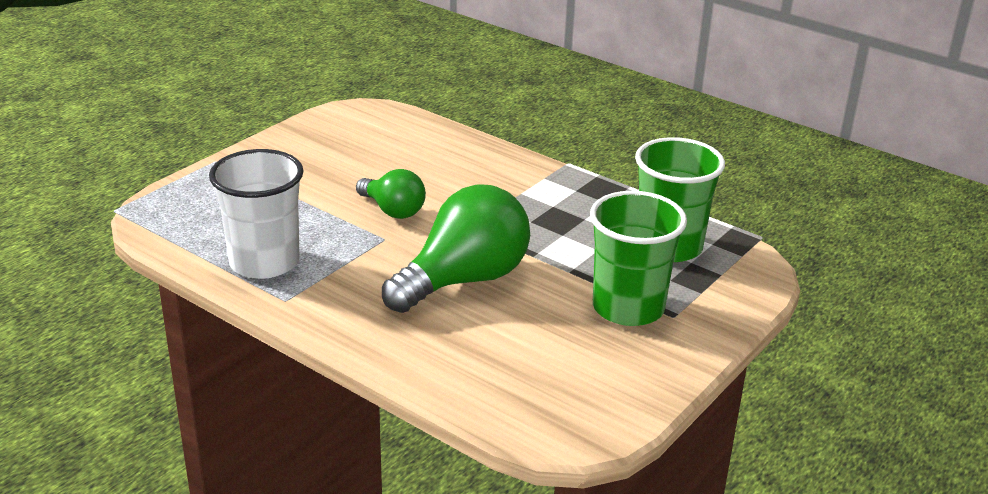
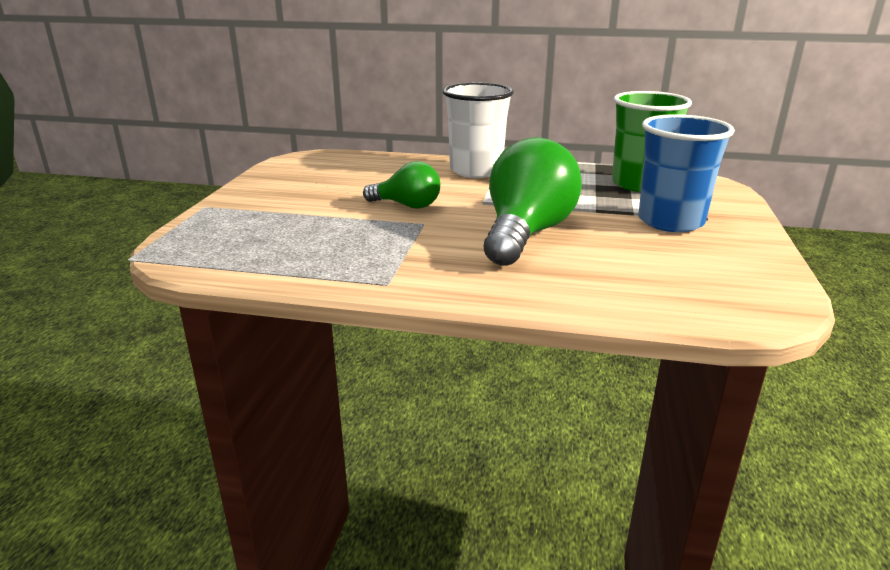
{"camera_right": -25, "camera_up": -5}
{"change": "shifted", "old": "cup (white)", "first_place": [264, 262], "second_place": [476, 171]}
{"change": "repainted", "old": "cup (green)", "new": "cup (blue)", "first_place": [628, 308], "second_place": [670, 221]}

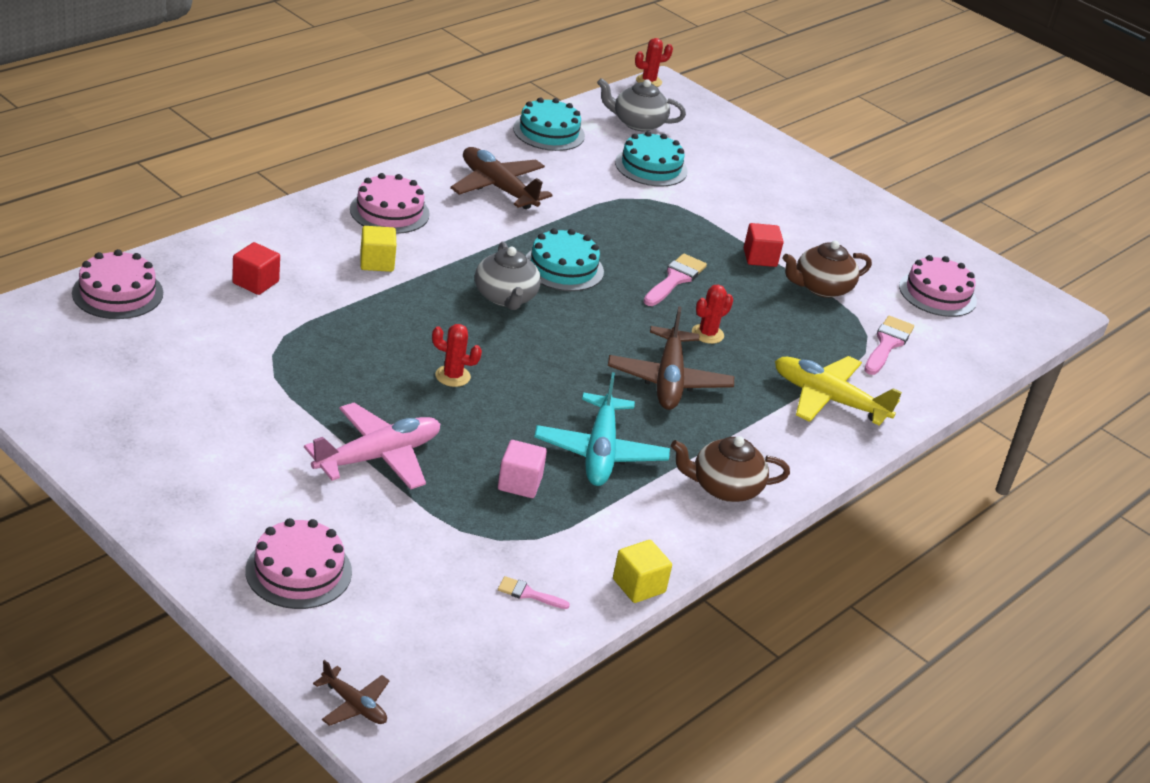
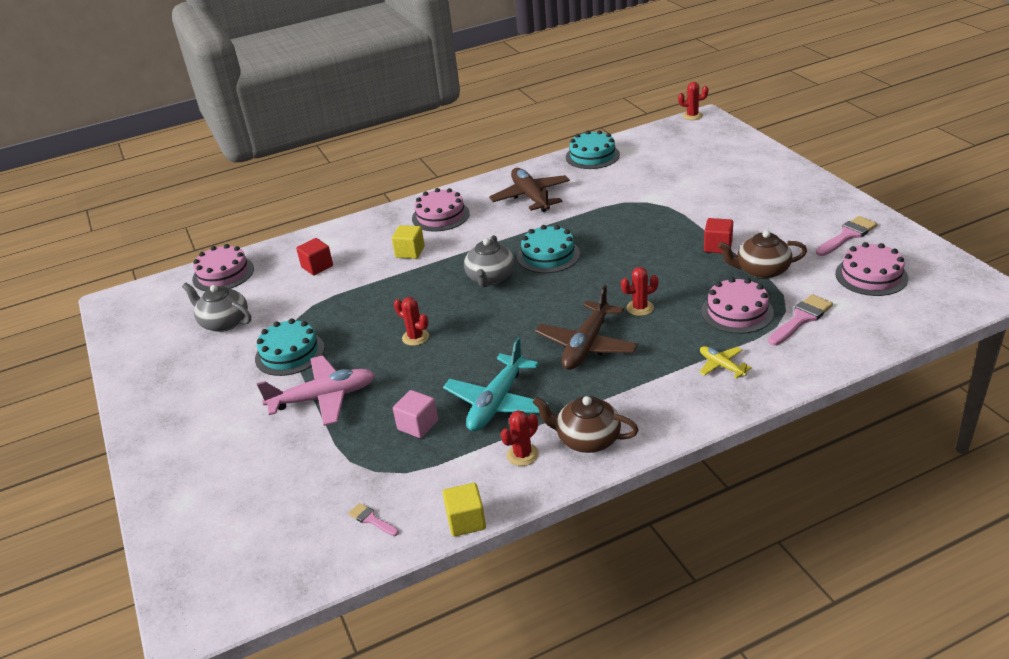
{"camera_right": 30, "camera_up": 0}
{"change": "gone", "old": "plane (brown)", "first_place": [354, 705]}
{"change": "new", "new": "cactus (red)", "second_place": [522, 455]}
{"change": "shifted", "old": "cake (pink)", "first_place": [298, 571], "second_place": [737, 312]}
{"change": "shifted", "old": "teapot (grey)", "first_place": [637, 123], "second_place": [224, 322]}
{"change": "shifted", "old": "cake (turquoise)", "first_place": [651, 167], "second_place": [289, 353]}
{"change": "shifted", "old": "brush (pink)", "first_place": [675, 279], "second_place": [847, 235]}
{"change": "scaled", "old": "plane (yellow)", "first_place": [828, 399], "second_place": [721, 366], "factor": 0.51}

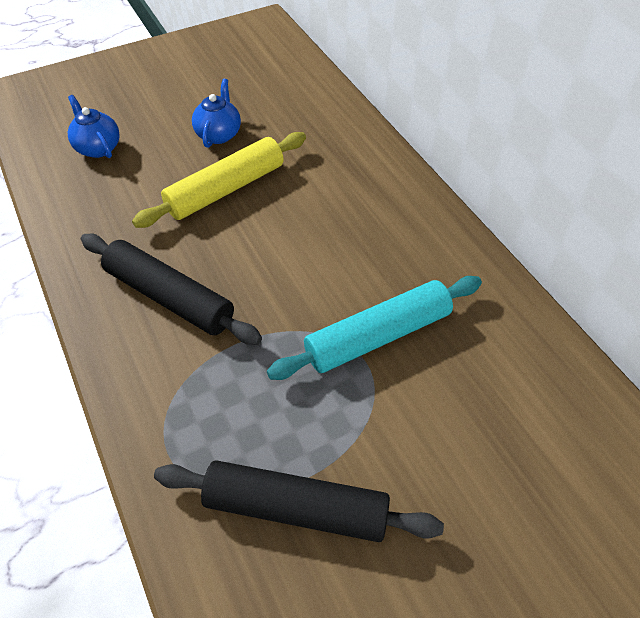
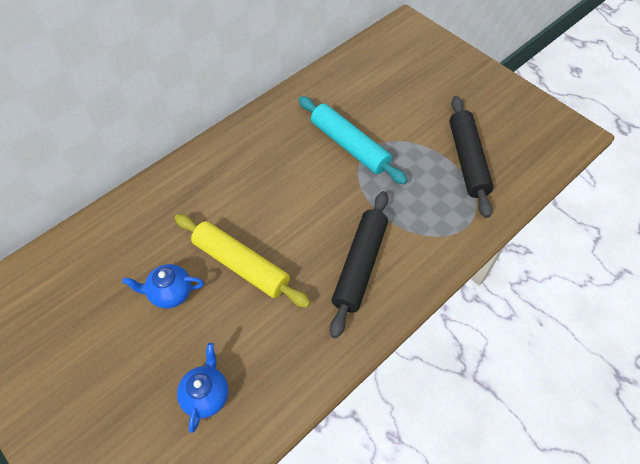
{"camera_right": -105, "camera_up": 5}
{"change": "rotated", "old": "teapot (blue)", "first_place": [98, 148], "second_place": [206, 395], "degrees": 150}

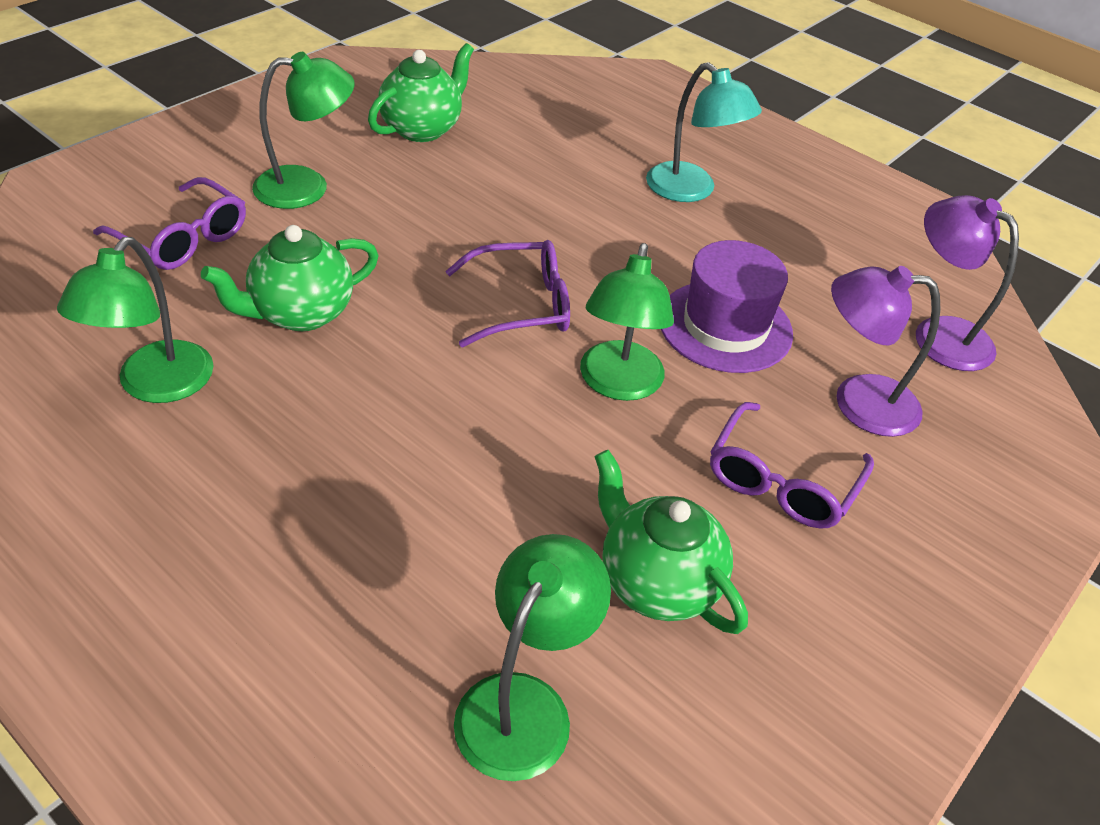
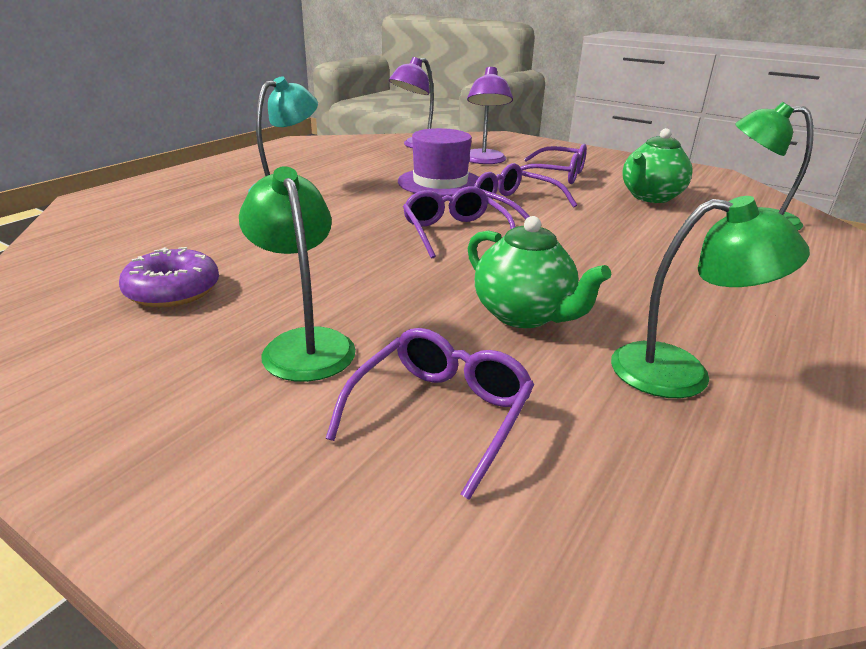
{"camera_right": -95, "camera_up": -15}
{"change": "swapped", "old": "teapot (green)", "new": "donut (purple)", "first_place": [422, 129], "second_place": [173, 290]}
{"change": "swapped", "old": "lamp (green)", "new": "glasses (purple)", "first_place": [618, 384], "second_place": [514, 205]}

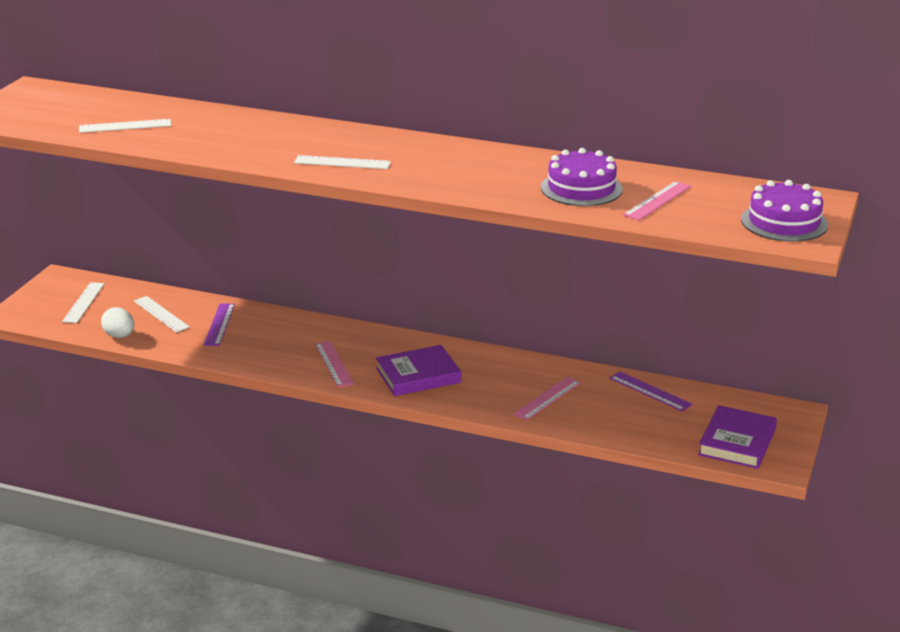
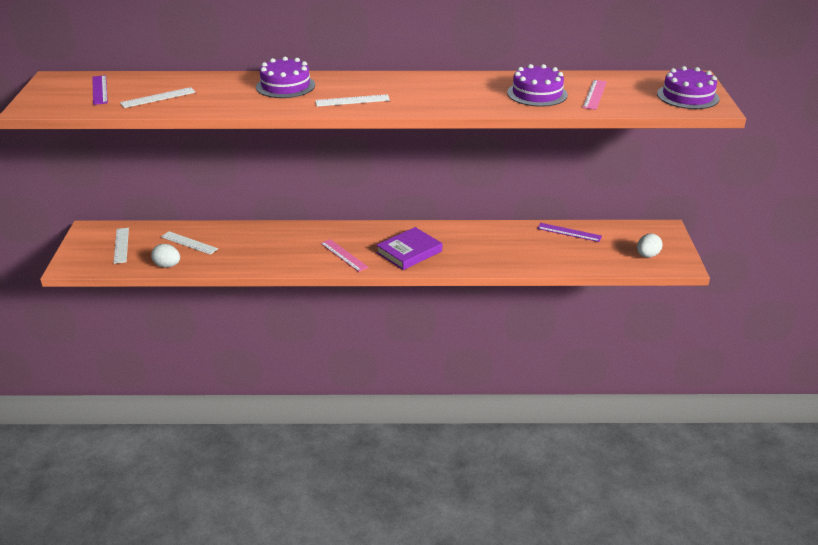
{"camera_right": -20, "camera_up": 5}
{"change": "gone", "old": "ruler (pink)", "first_place": [547, 398]}
{"change": "new", "new": "cake (purple)", "second_place": [285, 86]}
{"change": "shifted", "old": "ruler (purple)", "first_place": [219, 324], "second_place": [99, 90]}
{"change": "swapped", "old": "book (purple)", "new": "egg (white)", "first_place": [737, 442], "second_place": [647, 255]}

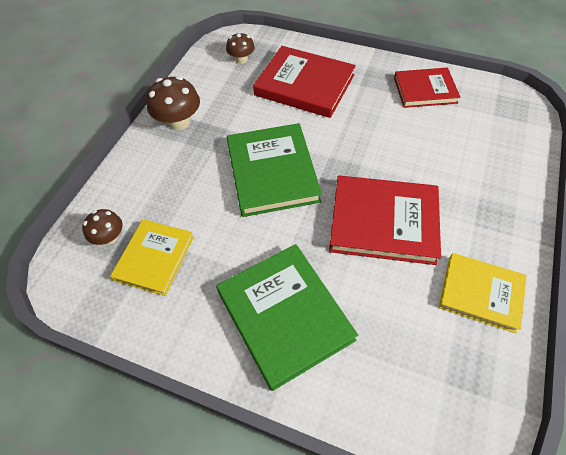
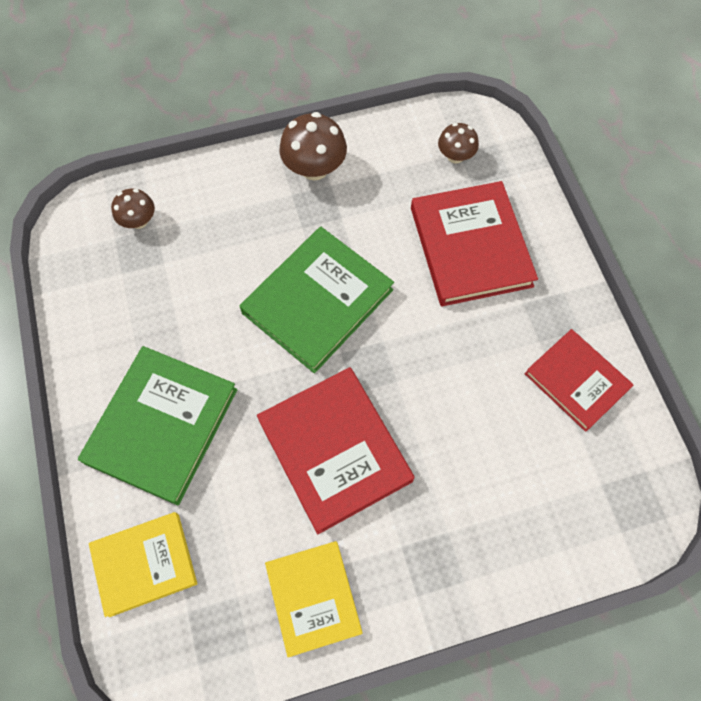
{"camera_right": 50, "camera_up": 10}
{"change": "shifted", "old": "book (yellow)", "first_place": [154, 258], "second_place": [144, 564]}

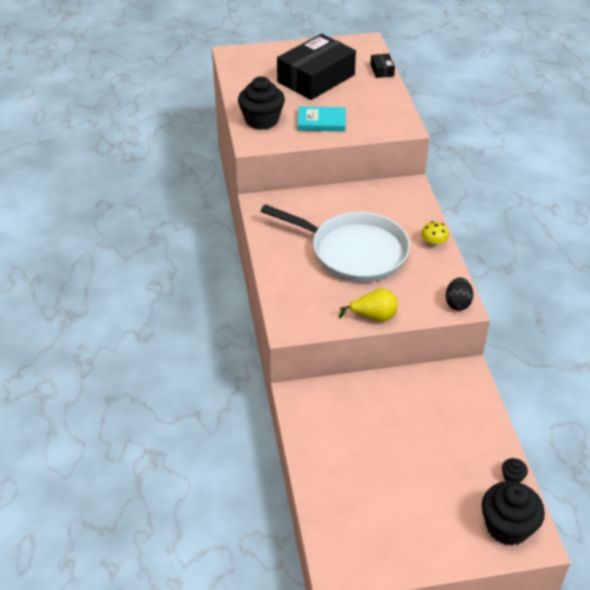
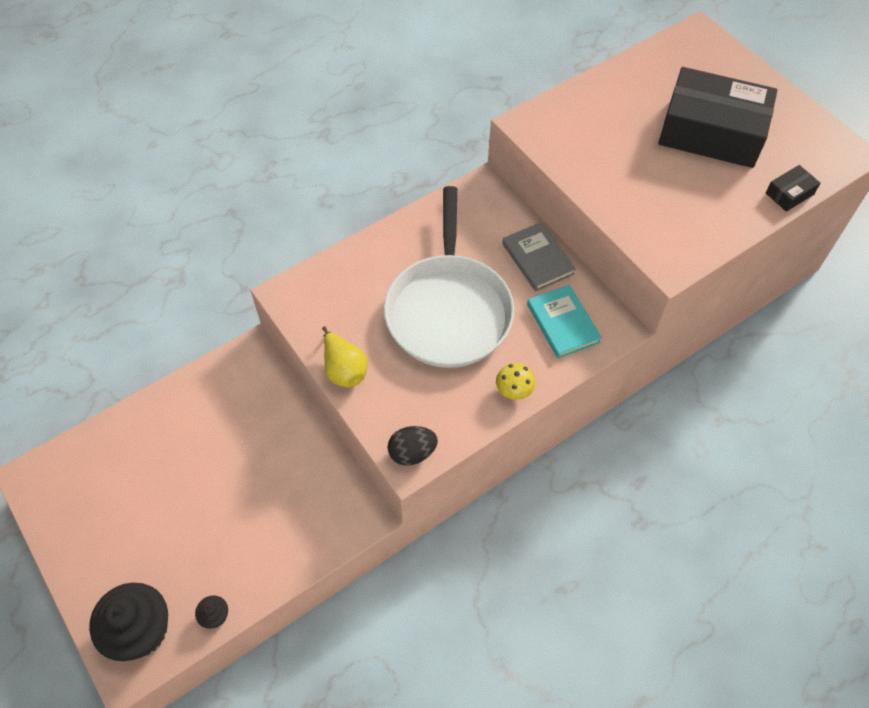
{"camera_right": 65, "camera_up": 15}
{"change": "gone", "old": "cupcake (black)", "first_place": [262, 120]}
{"change": "new", "new": "book (grey)", "second_place": [537, 259]}
{"change": "shifted", "old": "book (turquoise)", "first_place": [321, 121], "second_place": [562, 323]}

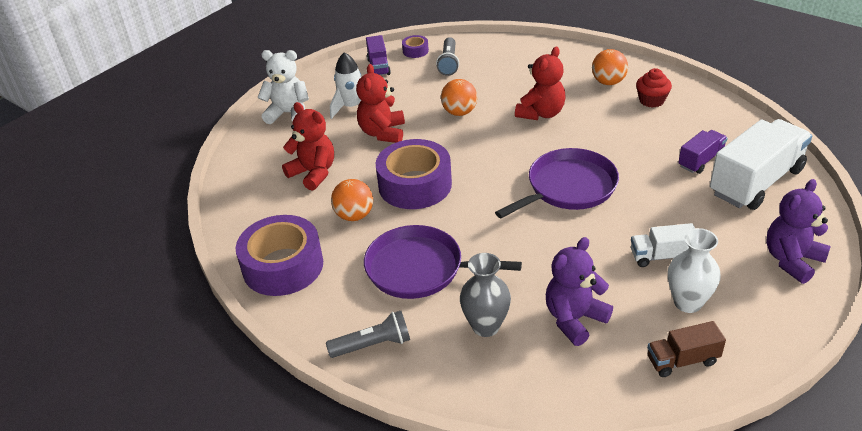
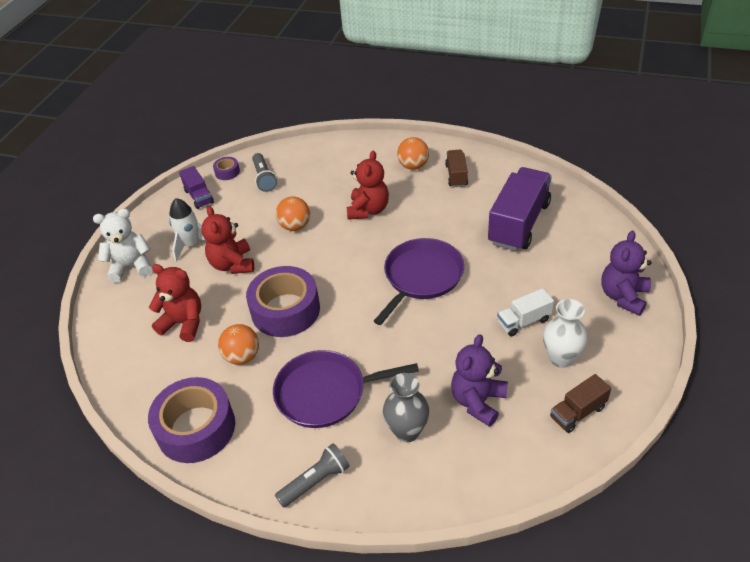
{"camera_right": -20, "camera_up": 5}
{"change": "gone", "old": "truck (white)", "first_place": [756, 182]}
{"change": "swapped", "old": "cupcake (red)", "new": "truck (brown)", "first_place": [651, 100], "second_place": [456, 175]}
{"change": "scaled", "old": "truck (purple)", "first_place": [701, 160], "second_place": [518, 223], "factor": 1.97}

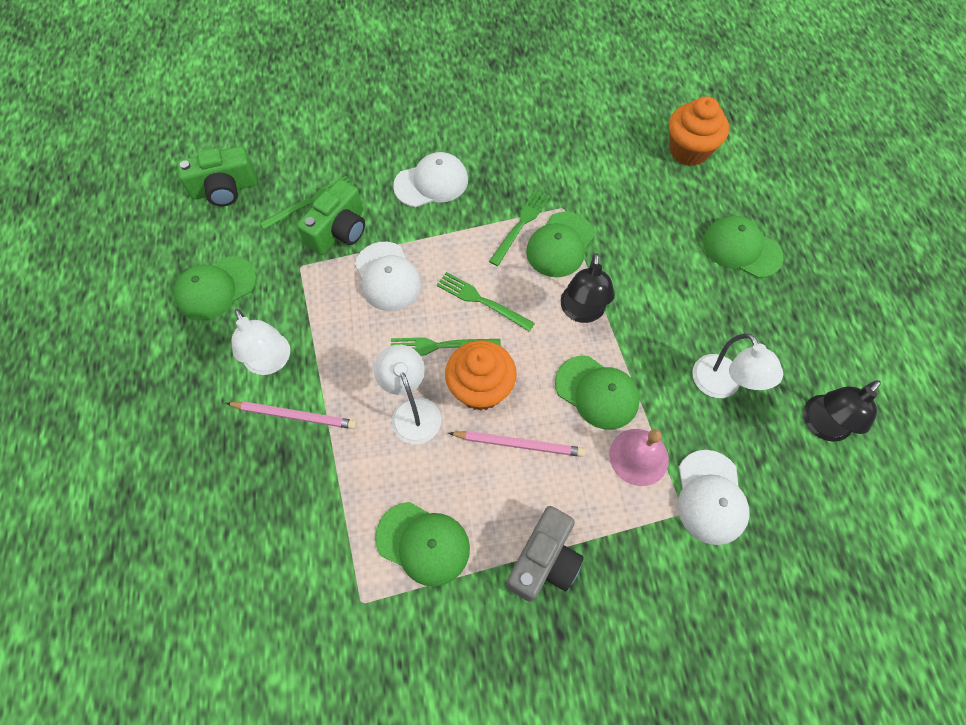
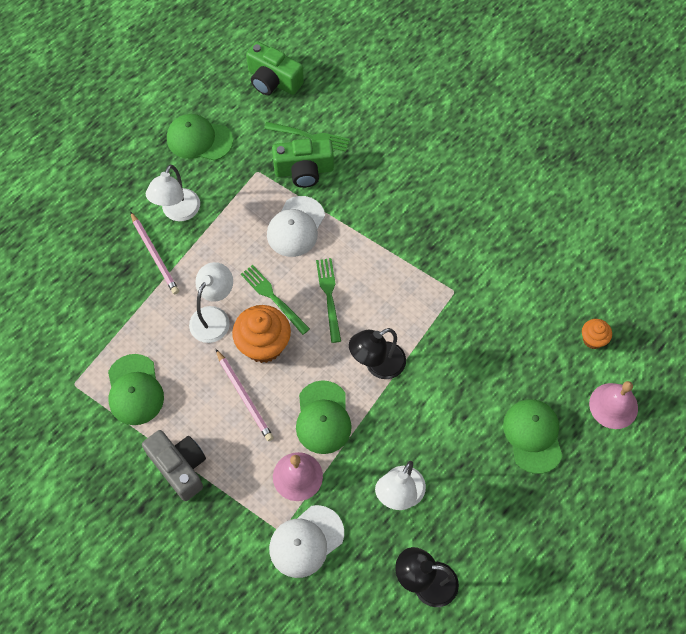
{"camera_right": 50, "camera_up": 0}
{"change": "gone", "old": "cap (white)", "first_place": [431, 183]}
{"change": "gone", "old": "fork (green)", "first_place": [521, 224]}
{"change": "gone", "old": "cap (green)", "first_place": [560, 245]}
{"change": "new", "new": "bell (pink)", "second_place": [613, 405]}
{"change": "rotated", "old": "camera (grey)", "first_place": [544, 560], "second_place": [179, 467], "degrees": -120}
{"change": "scaled", "old": "cupcake (orange)", "first_place": [689, 151], "second_place": [593, 339], "factor": 0.53}

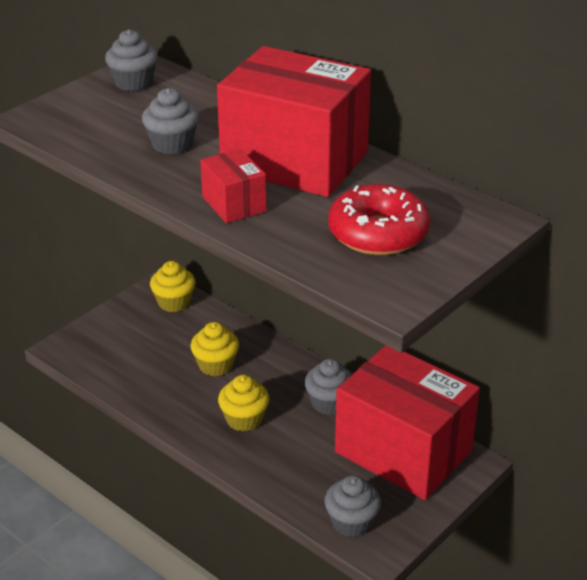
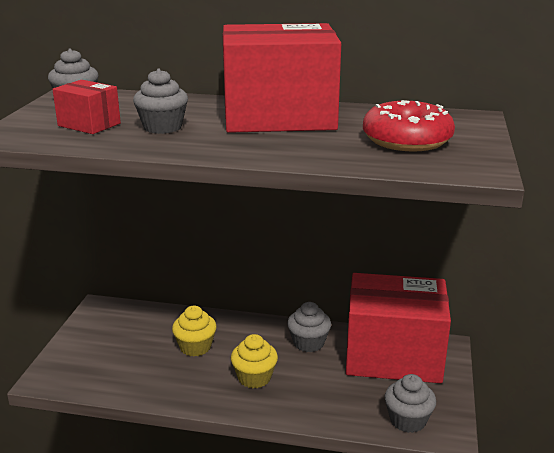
{"camera_right": -30, "camera_up": -10}
{"change": "gone", "old": "cupcake (yellow)", "first_place": [174, 302]}
{"change": "shifted", "old": "box (red)", "first_place": [234, 204], "second_place": [89, 124]}

